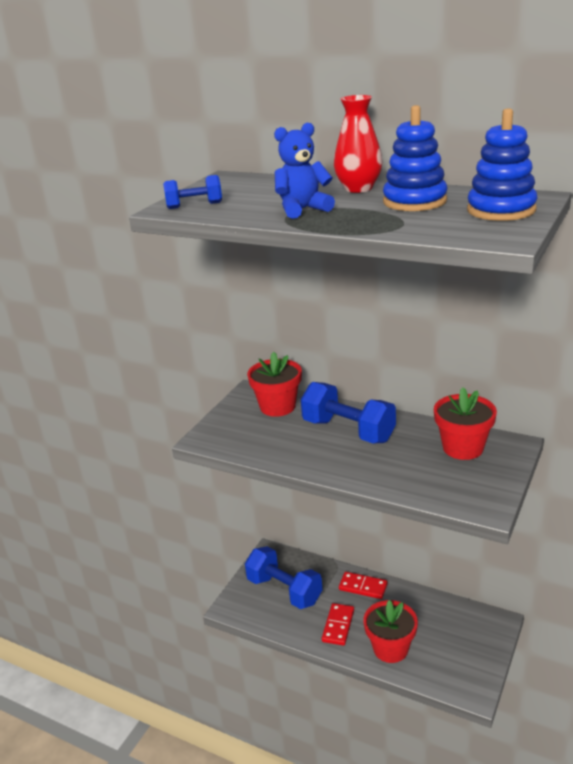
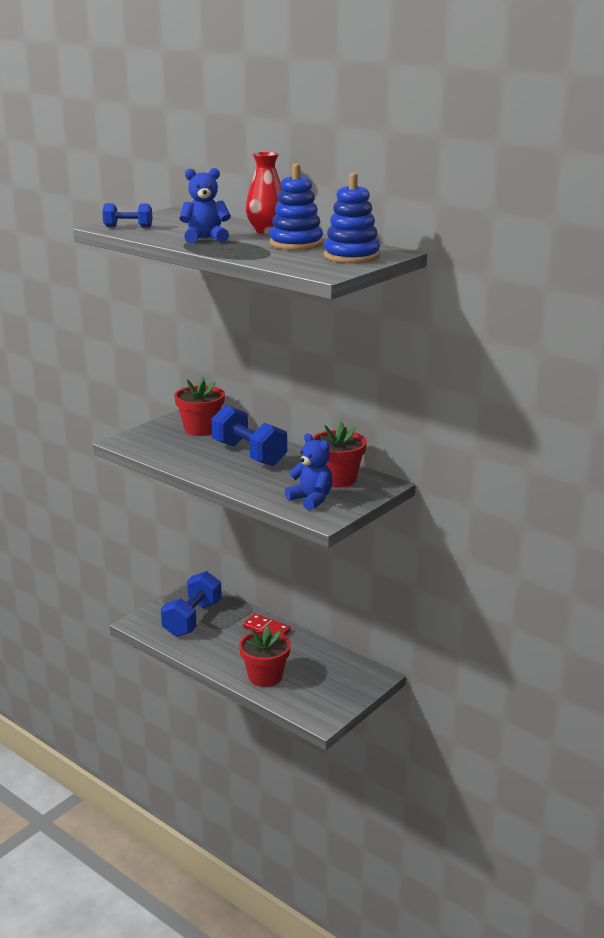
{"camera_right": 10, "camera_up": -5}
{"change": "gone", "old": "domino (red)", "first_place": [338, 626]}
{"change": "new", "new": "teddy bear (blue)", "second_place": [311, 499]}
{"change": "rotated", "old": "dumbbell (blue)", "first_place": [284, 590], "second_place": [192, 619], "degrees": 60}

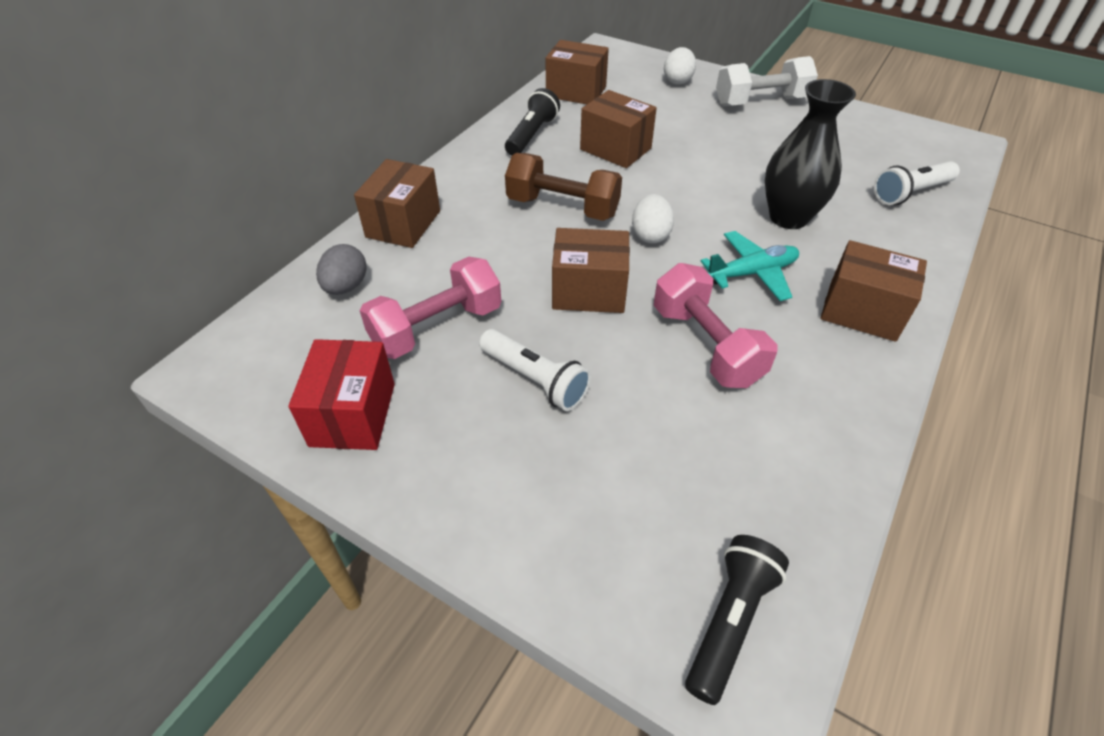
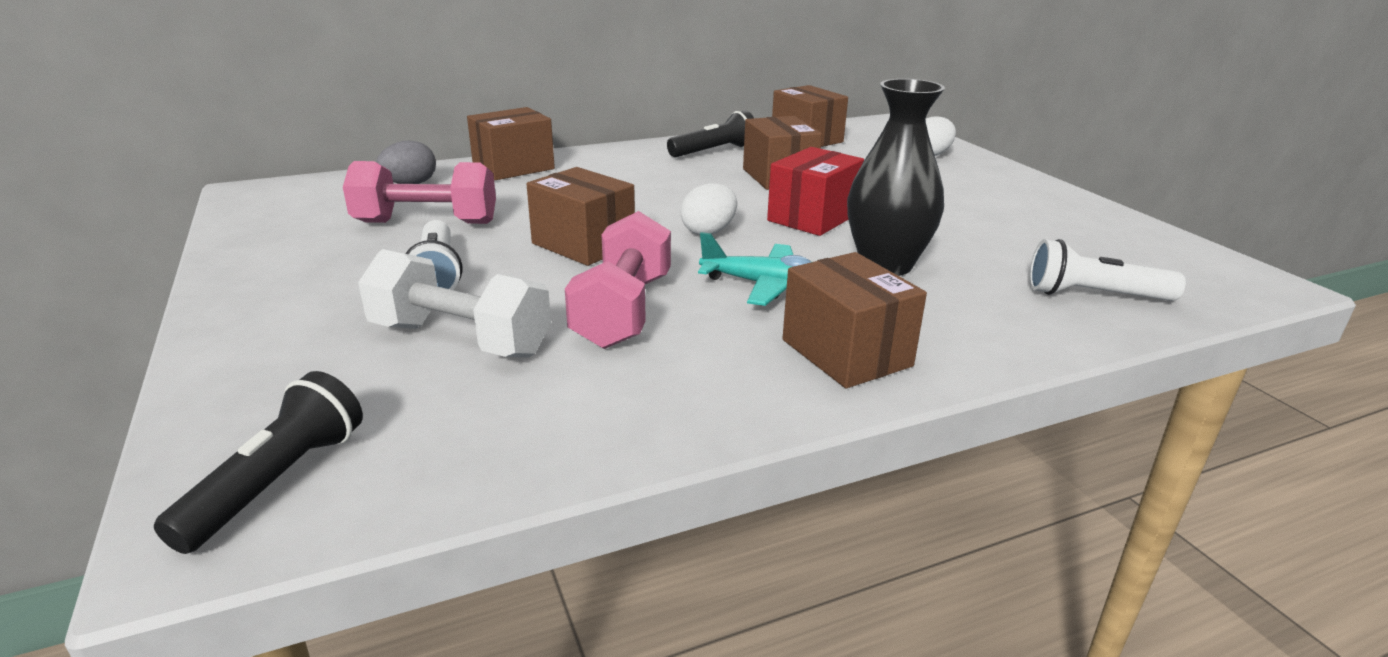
{"camera_right": 35, "camera_up": -20}
{"change": "gone", "old": "dumbbell (brown)", "first_place": [563, 207]}
{"change": "shifted", "old": "box (red)", "first_place": [353, 414], "second_place": [812, 217]}
{"change": "shifted", "old": "dumbbell (white)", "first_place": [761, 102], "second_place": [460, 340]}
{"change": "rotated", "old": "flashlight (black)", "first_place": [730, 621], "second_place": [278, 482], "degrees": -45}

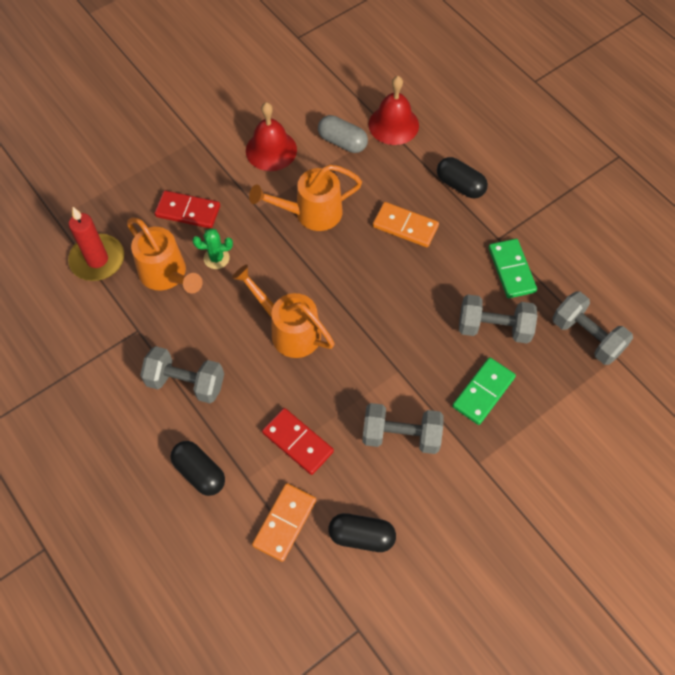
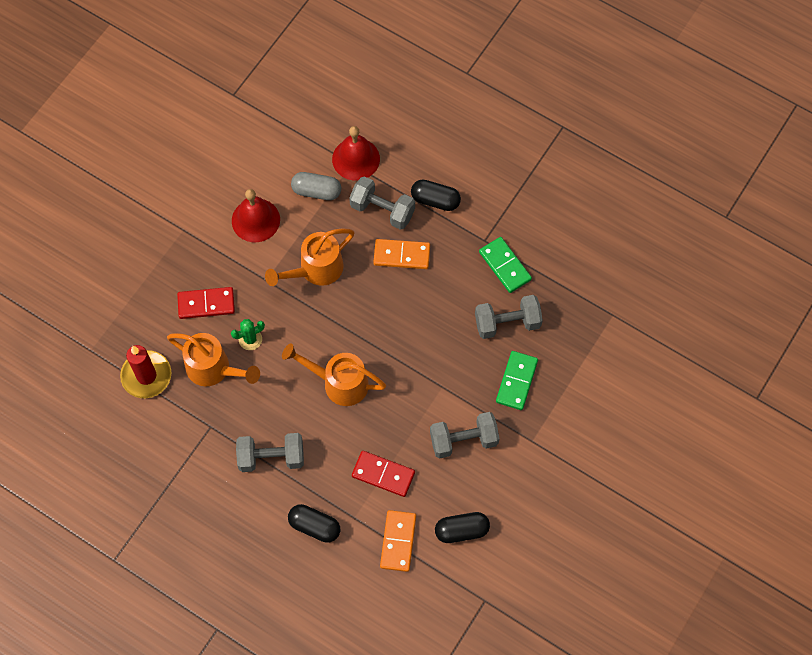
{"camera_right": -20, "camera_up": 5}
{"change": "shifted", "old": "dumbbell (grey)", "first_place": [586, 336], "second_place": [382, 210]}

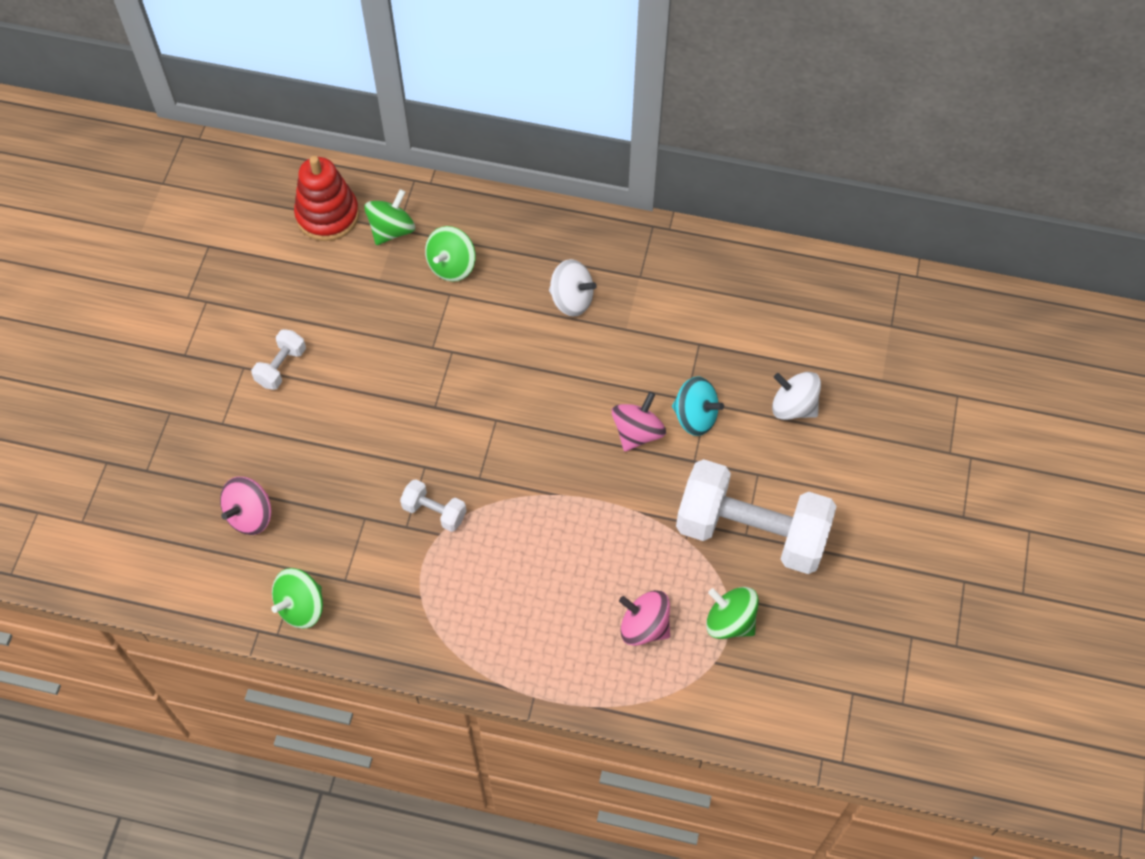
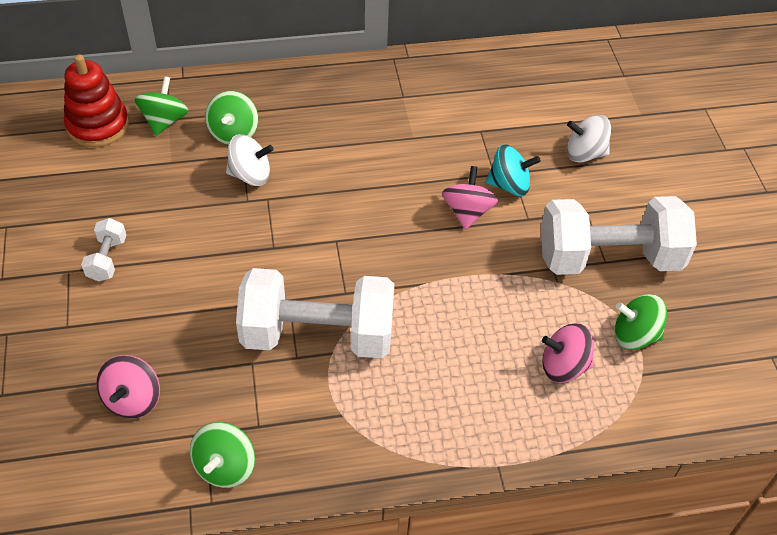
{"camera_right": -25, "camera_up": -10}
{"change": "shifted", "old": "spinning top (white)", "first_place": [571, 300], "second_place": [250, 175]}
{"change": "scaled", "old": "dumbbell (white)", "first_place": [434, 512], "second_place": [318, 335], "factor": 2.35}

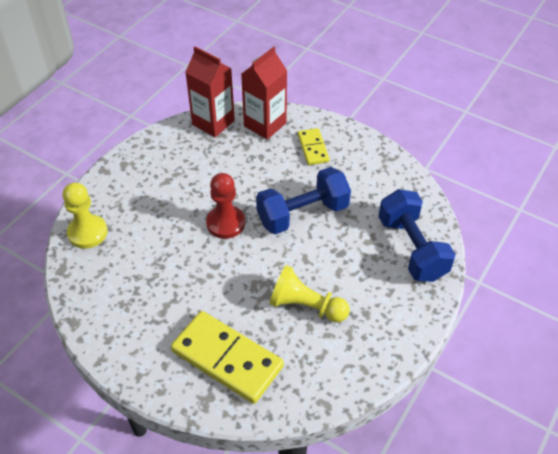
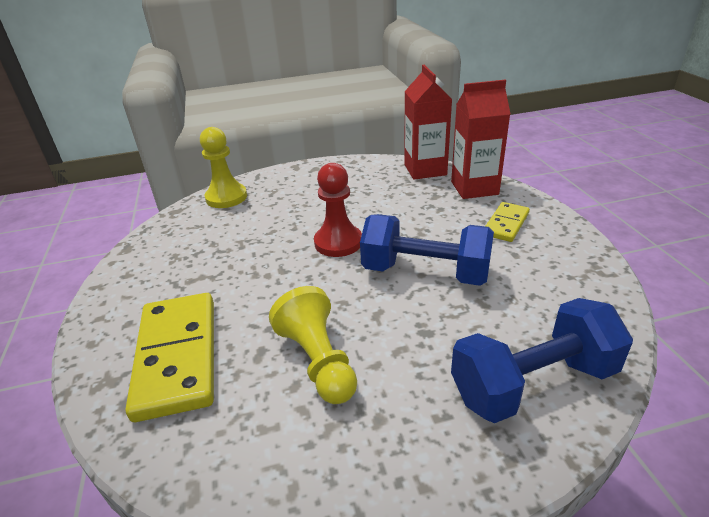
{"camera_right": 45, "camera_up": -15}
{"change": "rotated", "old": "dumbbell (blue)", "first_place": [412, 248], "second_place": [533, 383], "degrees": 45}

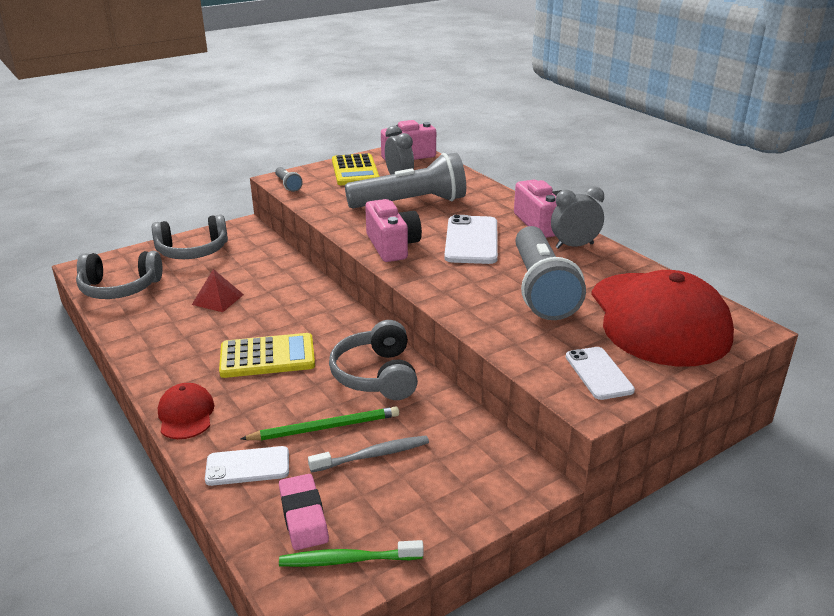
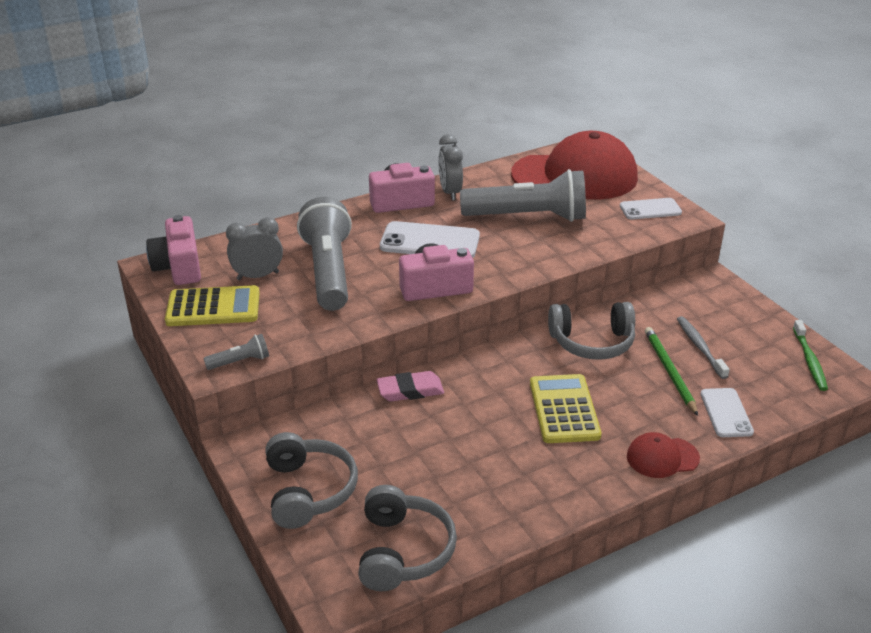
{"camera_right": -85, "camera_up": 5}
{"change": "gone", "old": "pyramid (red)", "first_place": [218, 299]}
{"change": "shifted", "old": "eraser (pink)", "first_place": [303, 515], "second_place": [410, 390]}

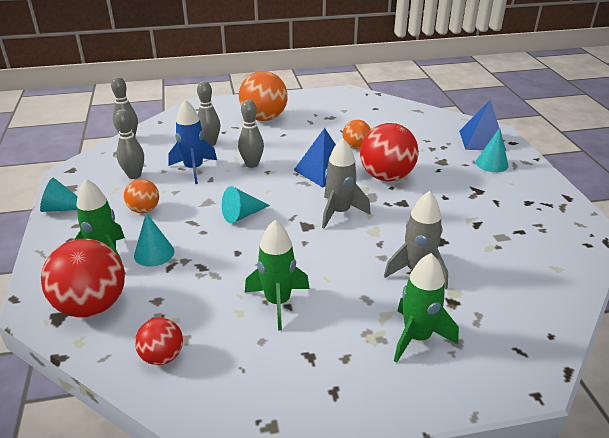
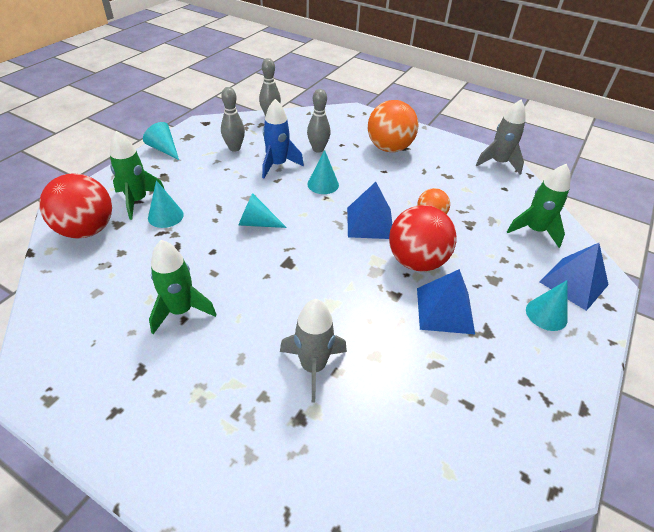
{"camera_right": 40, "camera_up": 10}
{"change": "gone", "old": "ball (orange)", "first_place": [144, 210]}
{"change": "gone", "old": "ball (red)", "first_place": [162, 356]}
{"change": "new", "new": "pyramid (blue)", "second_place": [445, 310]}
{"change": "shifted", "old": "rocket (grey)", "first_place": [339, 212], "second_place": [498, 163]}
{"change": "shifted", "old": "rocket (green)", "first_place": [417, 337], "second_place": [534, 230]}
{"change": "swapped", "old": "bowling pin (grey)", "new": "cone (turquoise)", "first_place": [252, 164], "second_place": [323, 184]}

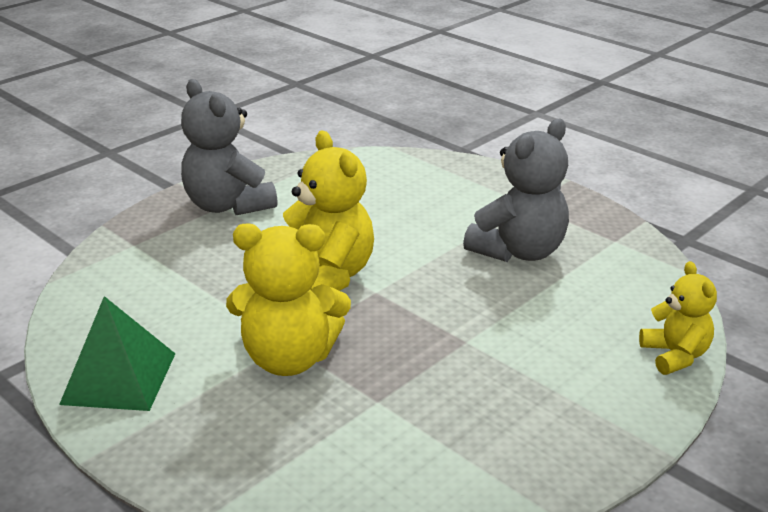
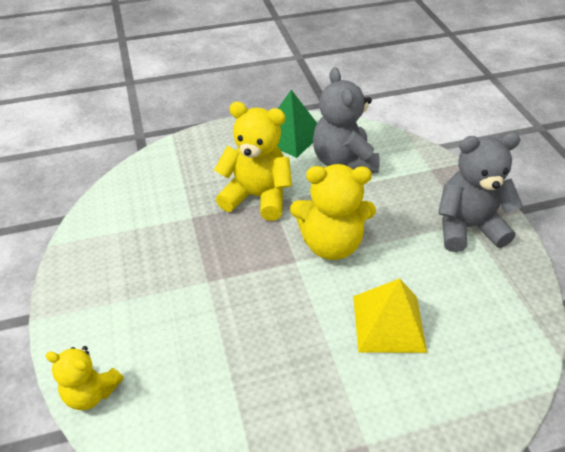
{"camera_right": 120, "camera_up": 15}
{"change": "new", "new": "pyramid (yellow)", "second_place": [388, 323]}
{"change": "shifted", "old": "teddy bear (grey)", "first_place": [518, 251], "second_place": [343, 161]}
{"change": "rotated", "old": "teddy bear (yellow)", "first_place": [289, 358], "second_place": [257, 196], "degrees": 75}

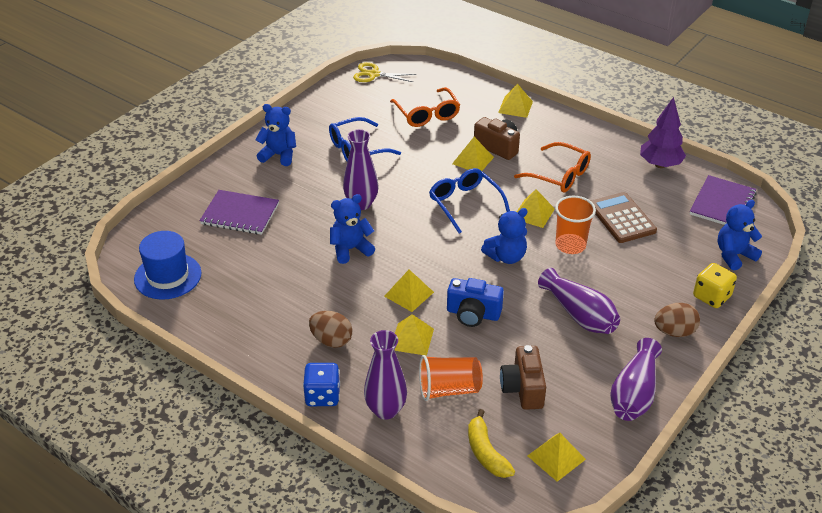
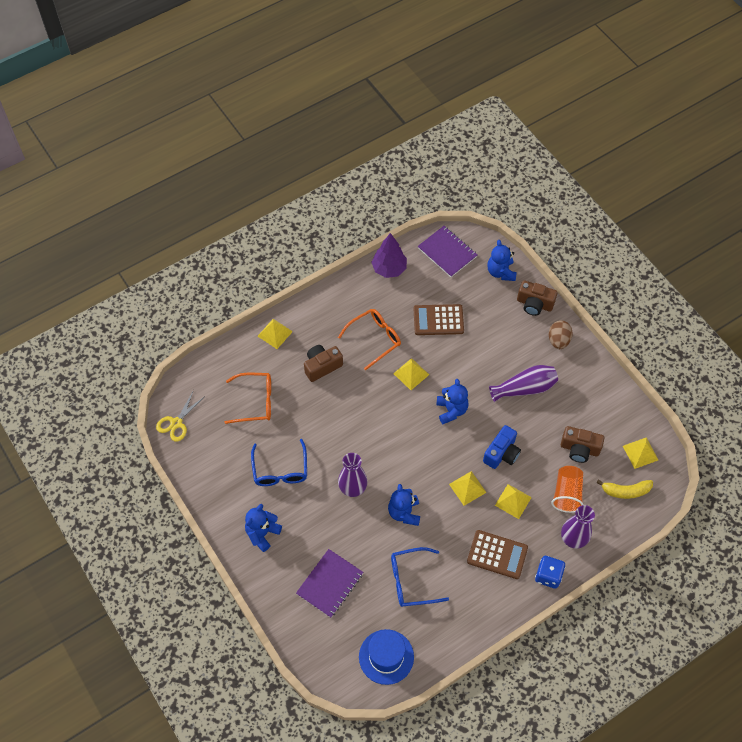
{"camera_right": -70, "camera_up": 20}
{"change": "gone", "old": "pyramid (yellow)", "first_place": [473, 160]}
{"change": "gone", "old": "cup (orange)", "first_place": [570, 245]}
{"change": "gone", "old": "vase (purple)", "first_place": [634, 394]}
{"change": "shifted", "old": "glasses (blue)", "first_place": [465, 203], "second_place": [411, 581]}
{"change": "swapped", "old": "egg (brown)", "new": "calculator (brown)", "first_place": [331, 340], "second_place": [497, 555]}
{"change": "swapped", "old": "dice (yellow)", "new": "camera (brown)", "first_place": [711, 297], "second_place": [534, 304]}

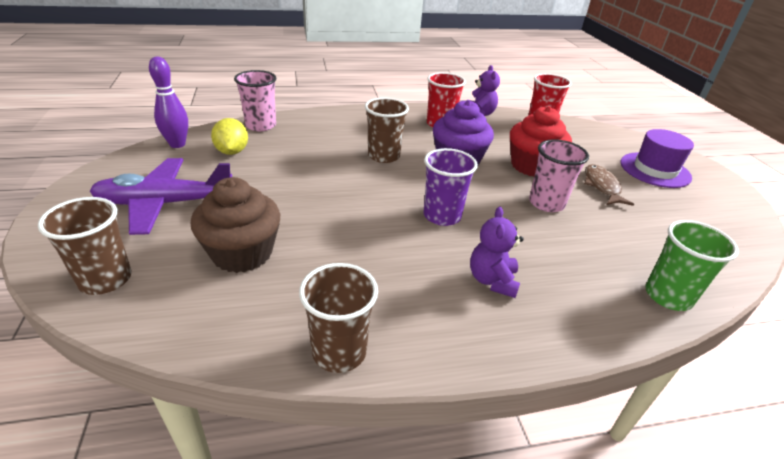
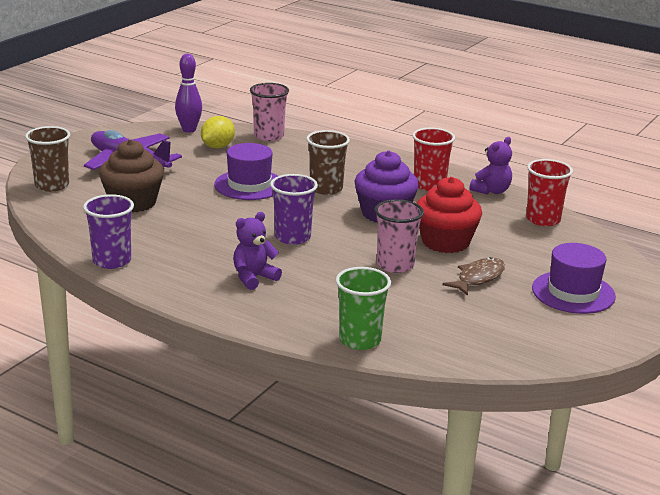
{"camera_right": 45, "camera_up": -10}
{"change": "new", "new": "hat (purple)", "second_place": [249, 185]}
{"change": "repainted", "old": "cup (brown)", "new": "cup (purple)", "first_place": [339, 352], "second_place": [112, 261]}

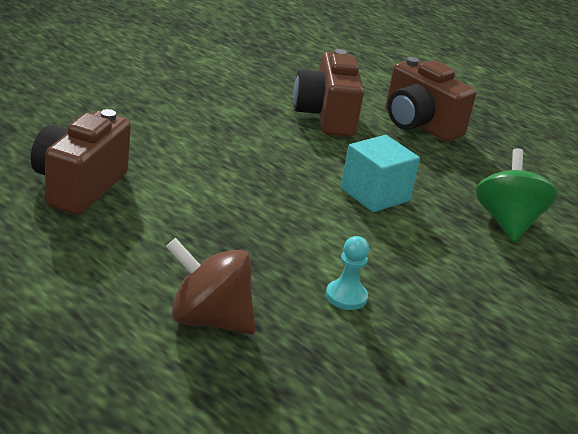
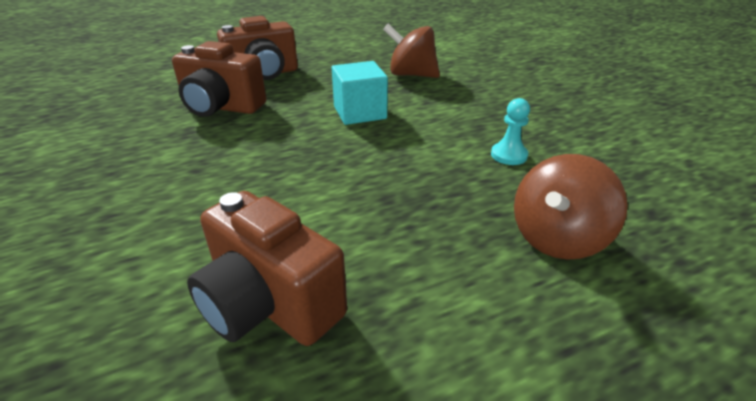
{"camera_right": -65, "camera_up": 5}
{"change": "repainted", "old": "spinning top (green)", "new": "spinning top (brown)", "first_place": [507, 222], "second_place": [411, 75]}

